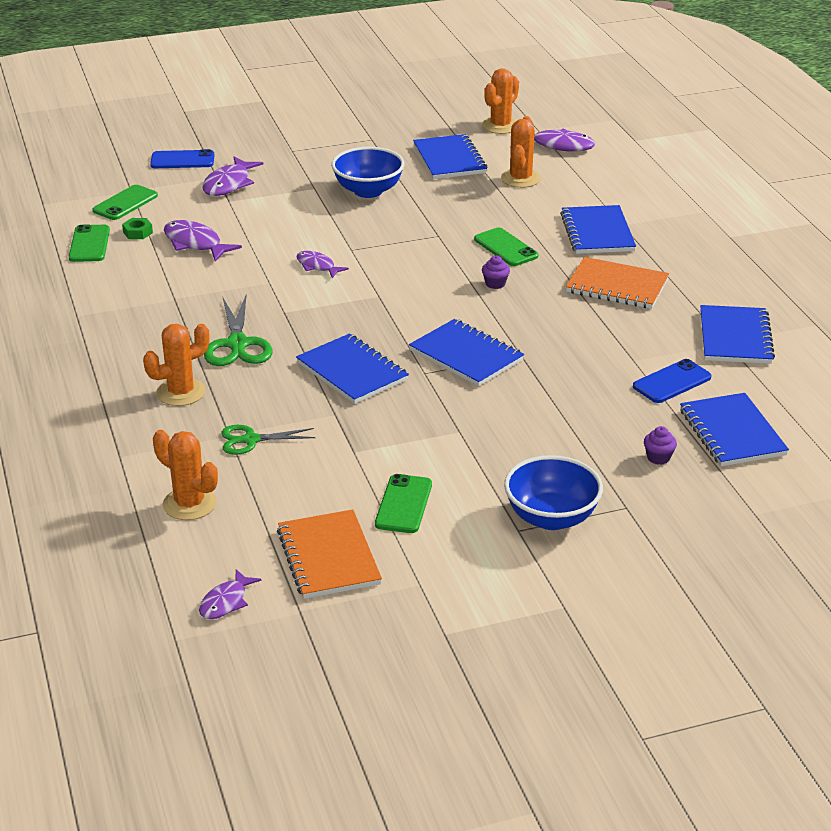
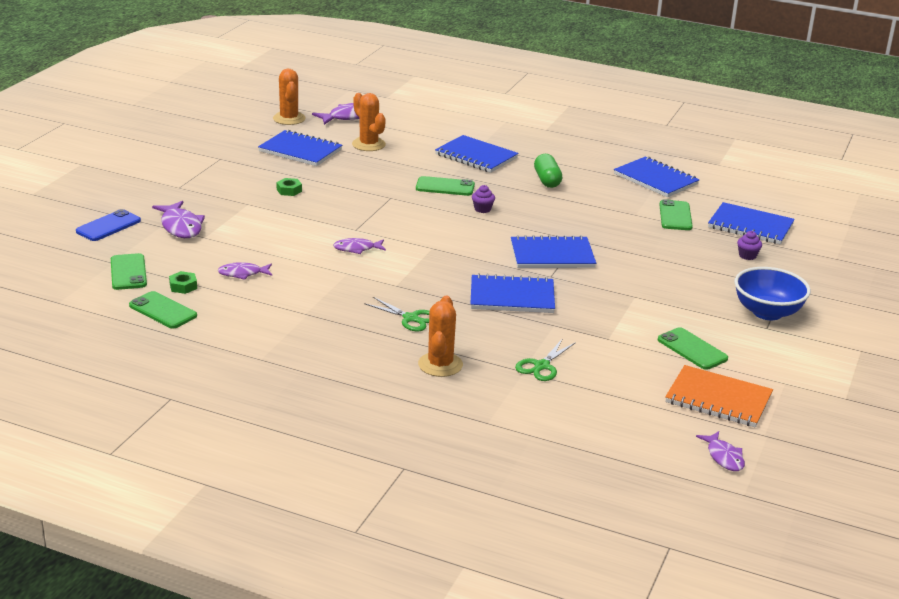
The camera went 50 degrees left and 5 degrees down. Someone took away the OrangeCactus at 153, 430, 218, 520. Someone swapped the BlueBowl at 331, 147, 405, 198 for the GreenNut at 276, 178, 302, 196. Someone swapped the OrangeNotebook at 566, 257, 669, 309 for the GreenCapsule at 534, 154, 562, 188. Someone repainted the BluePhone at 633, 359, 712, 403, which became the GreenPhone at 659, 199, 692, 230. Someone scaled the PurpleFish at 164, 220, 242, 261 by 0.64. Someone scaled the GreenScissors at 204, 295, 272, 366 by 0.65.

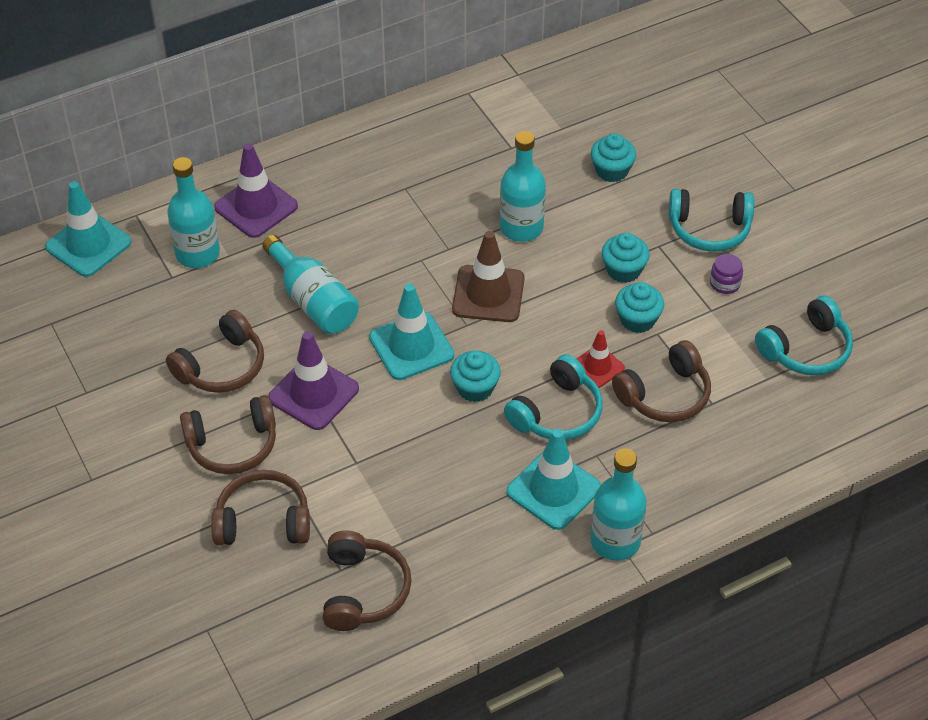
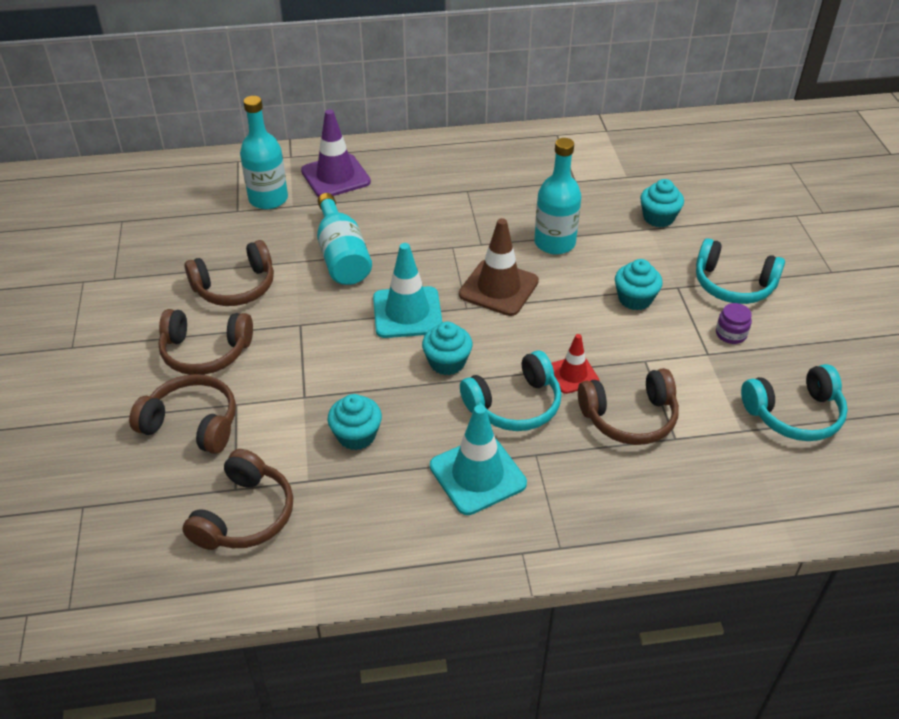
The camera went 20 degrees right and 5 degrees down. Someone took away the TurquoiseTrafficCone at 45, 181, 131, 277. Someone took away the PurpleTrafficCone at 268, 331, 359, 430. Someone took away the TurquoiseBottle at 590, 449, 647, 561. Someone carried the TurquoiseCupcake from 615, 282, 664, 333 to 328, 394, 382, 450.

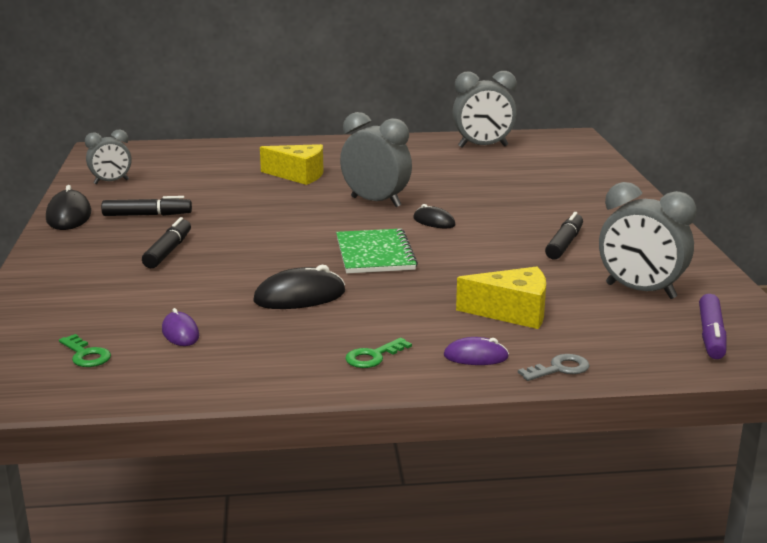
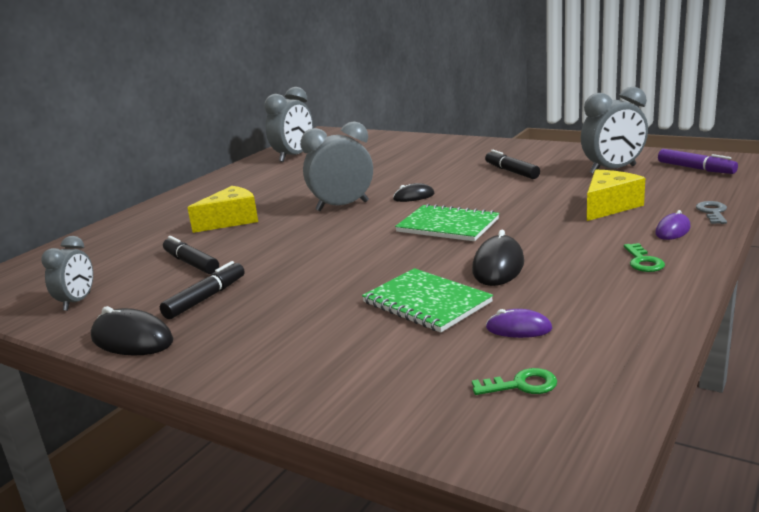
The camera went 50 degrees left and 0 degrees up. Someone put down the GreenNotebook at 362, 268, 493, 333. Someone carried the BlackMarker from 142, 217, 191, 268 to 163, 236, 219, 274.

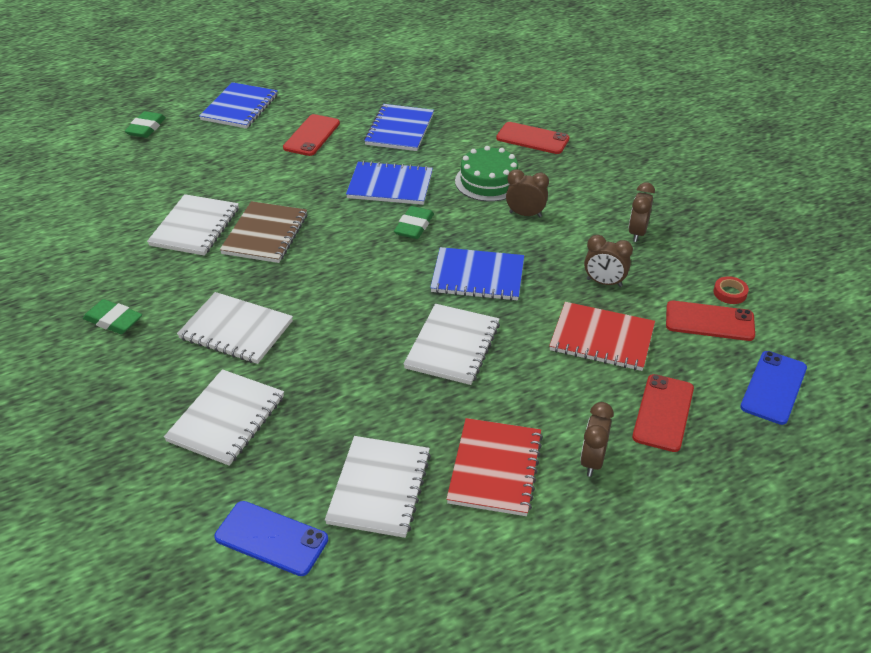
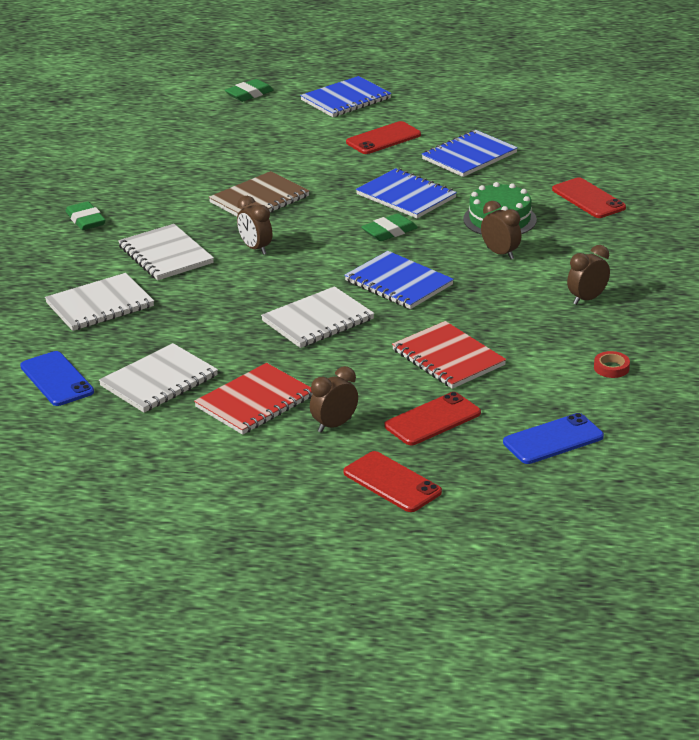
The camera went 35 degrees right and 10 degrees down. Someone took away the WhiteNotebook at 147, 194, 239, 256. Someone carried the BrownClock from 584, 235, 633, 287 to 237, 196, 272, 255. Someone carried the RedPhone from 666, 301, 755, 341 to 343, 451, 442, 512.

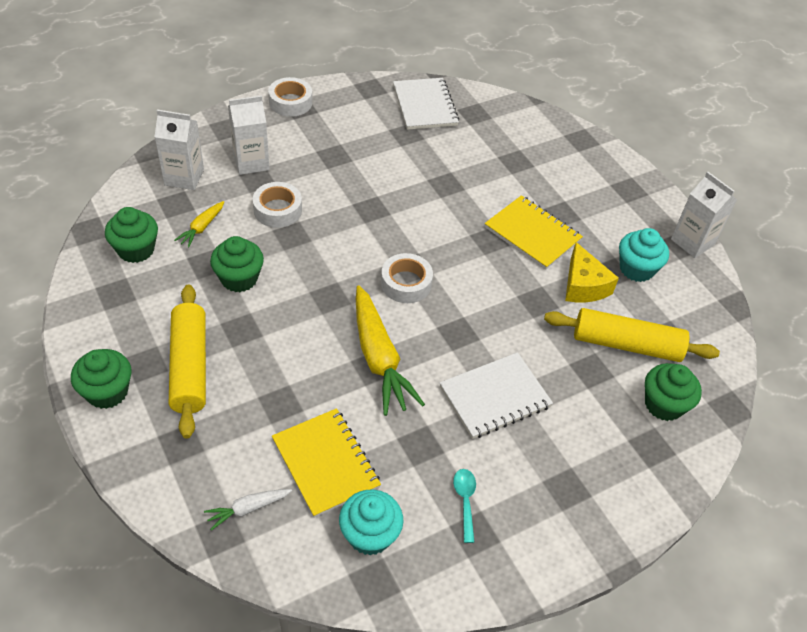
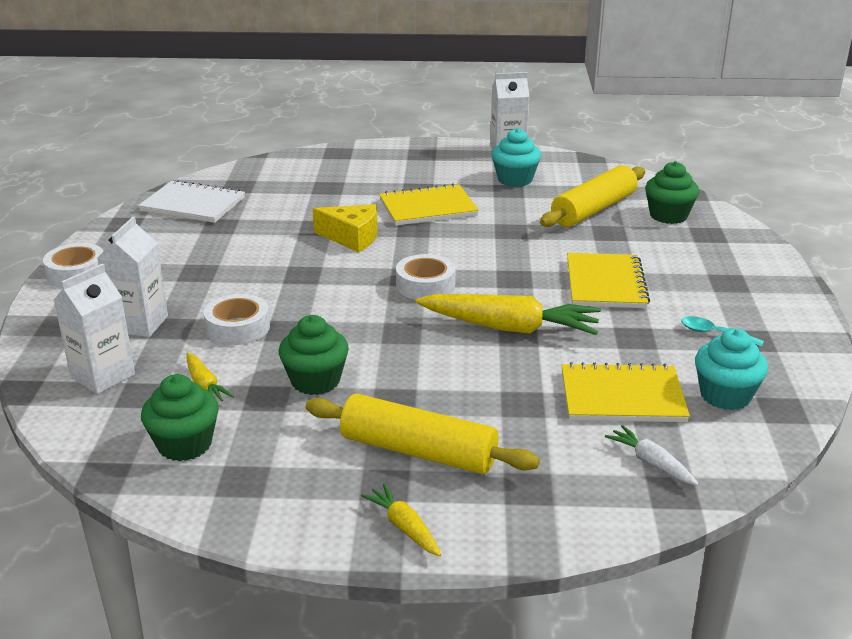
The camera went 55 degrees left and 20 degrees down. Someone carried the YellowCheese from 565, 242, 619, 302 to 313, 204, 378, 252. Someone swapped the GreenCupcake at 71, 349, 132, 409 for the YellowCarrot at 361, 483, 441, 556. Someone repainted the WhiteNotebook at 440, 352, 553, 439, which became the YellowNotebook at 567, 253, 650, 308. Someone rotated the WhiteCarrot at 204, 489, 292, 531 by 135 degrees clockwise.

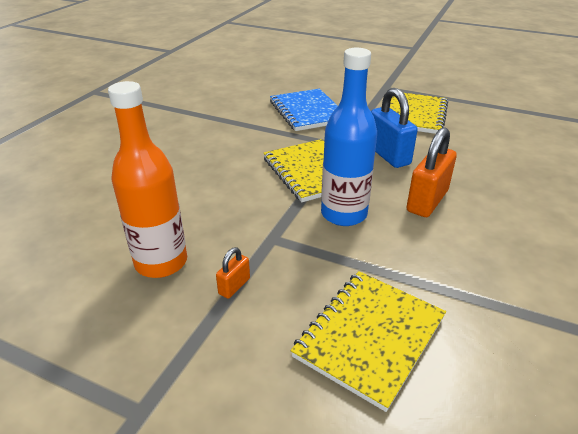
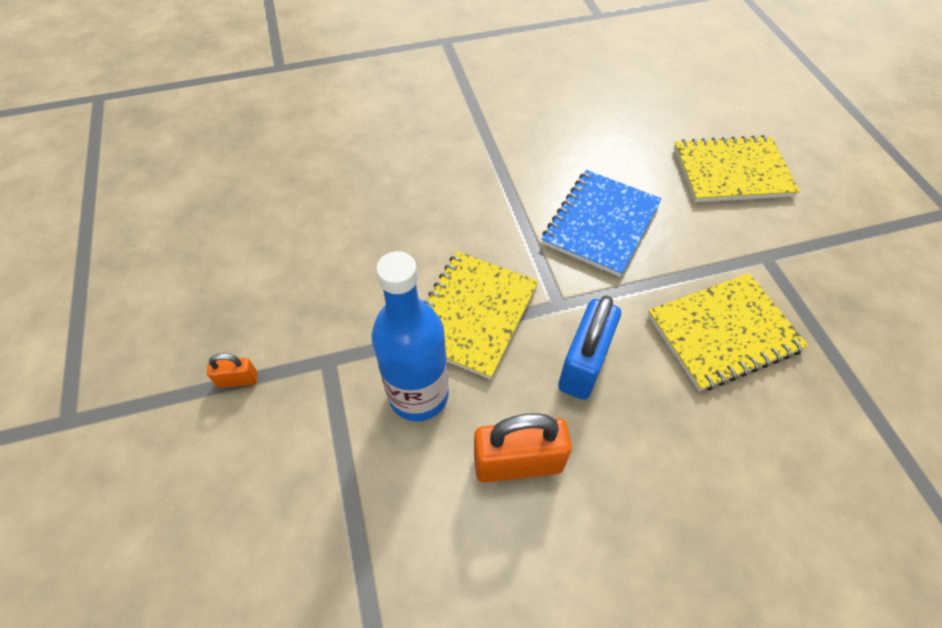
The camera went 50 degrees right and 20 degrees up. Someone took away the OrangeBottle at 108, 81, 187, 278. Someone carried the YellowNotebook from 291, 271, 446, 412 to 674, 135, 800, 202.

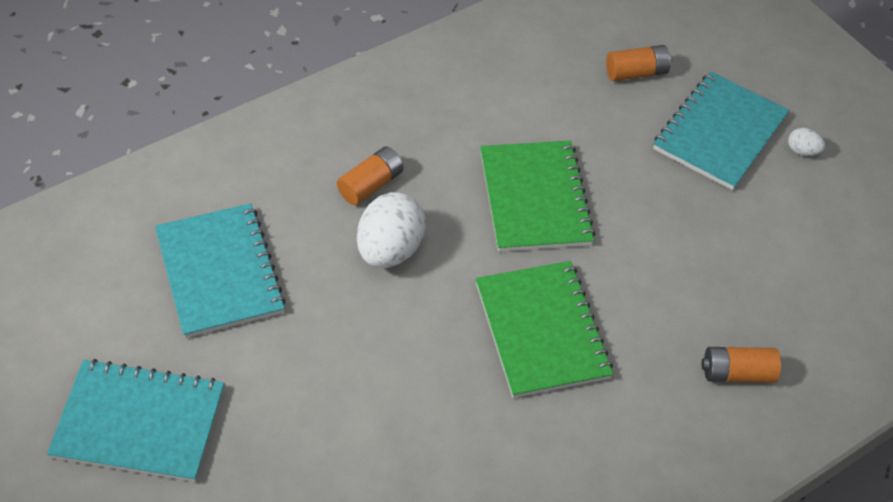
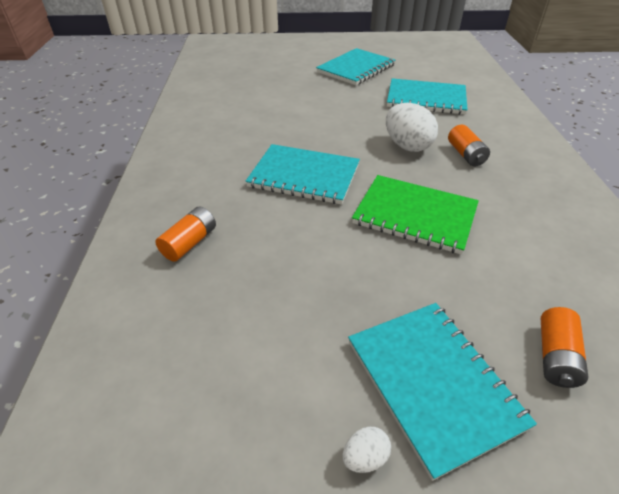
The camera went 125 degrees right and 10 degrees down. Someone repainted the GreenNotebook at 476, 261, 613, 398, which became the TurquoiseNotebook at 245, 144, 360, 204.

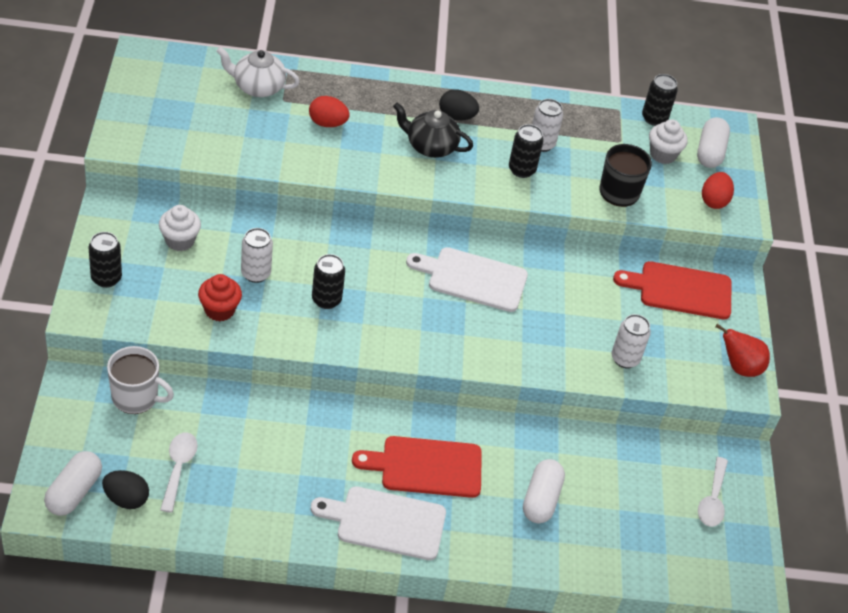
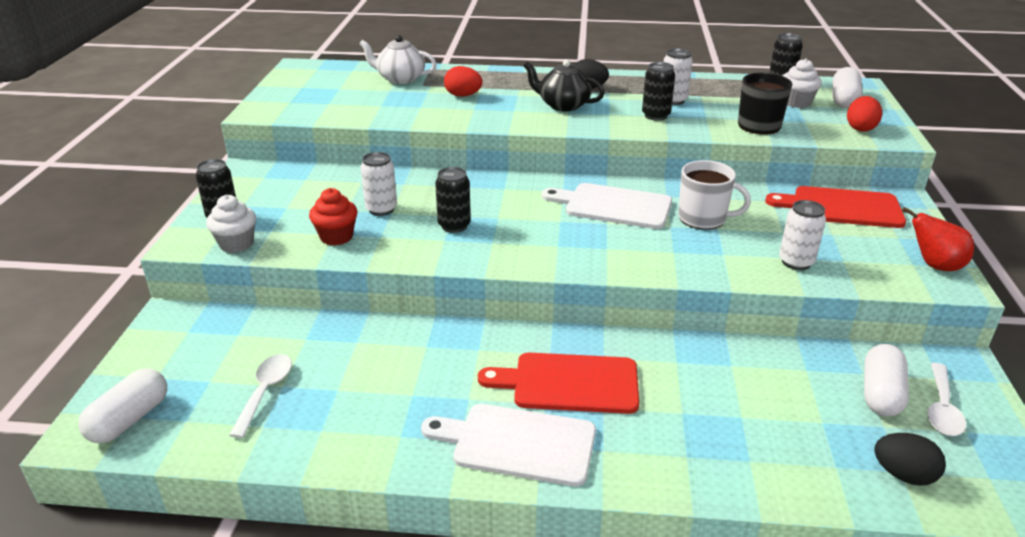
The camera went 10 degrees right and 15 degrees down. Someone carried the BlackEgg from 102, 470, 149, 509 to 874, 433, 946, 486. Someone carried the WhiteMug from 107, 346, 174, 414 to 678, 160, 751, 230. Someone carried the WhiteCupcake from 159, 205, 201, 251 to 206, 195, 256, 253. Someone carried the WhiteCapsule from 523, 459, 565, 523 to 864, 344, 909, 417.

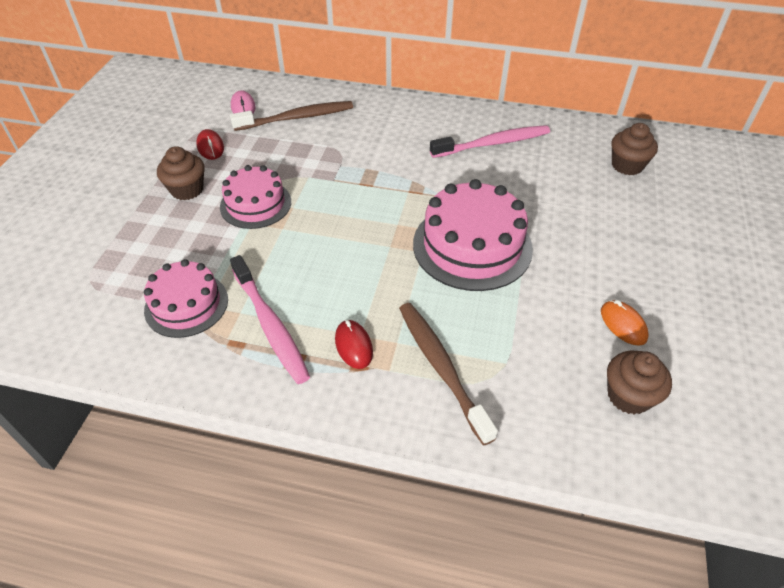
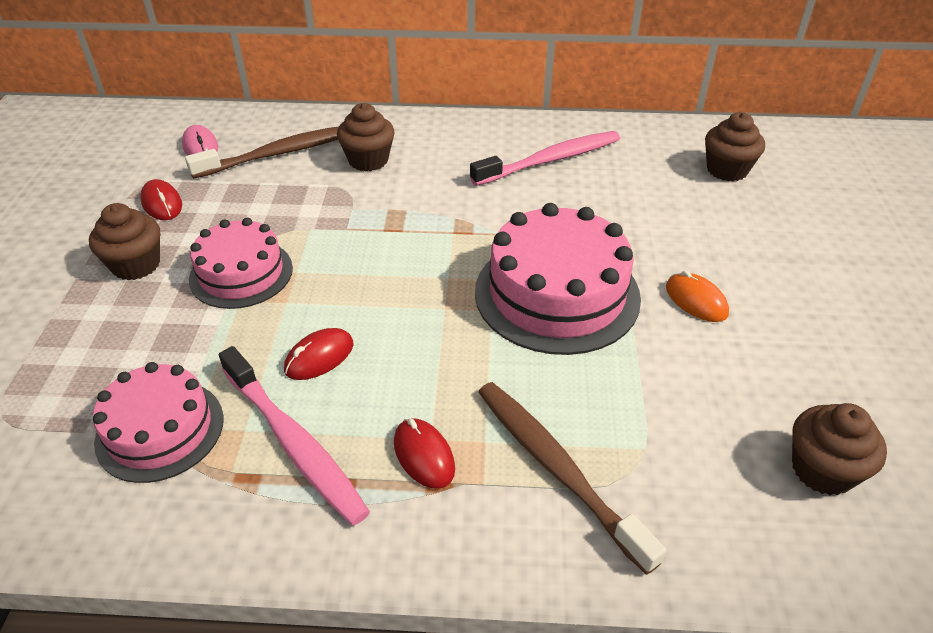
The camera went 10 degrees left and 5 degrees down. Someone put down the RedMouse at 284, 328, 353, 380. Someone put down the BrownCupcake at 337, 103, 395, 171. Someone carried the OrangeMouse from 601, 300, 649, 346 to 666, 271, 729, 322.

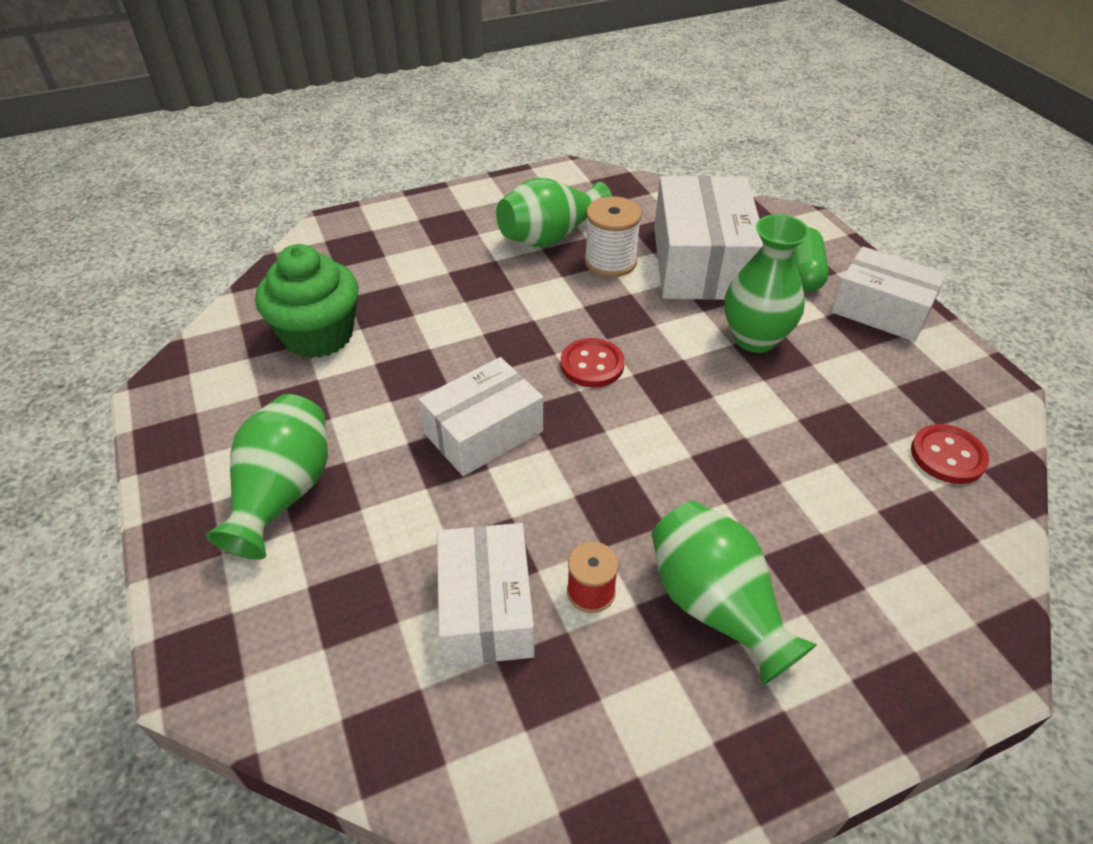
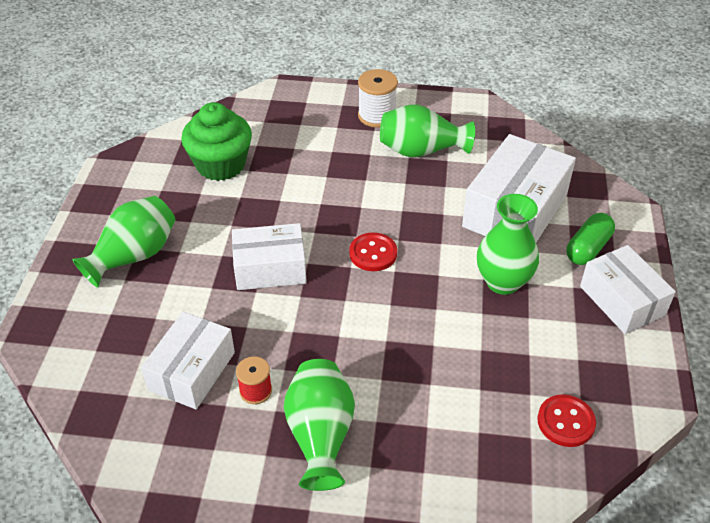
The camera went 30 degrees right and 0 degrees up. Someone carried the WhiteSpool from 584, 196, 642, 277 to 358, 69, 398, 128.

